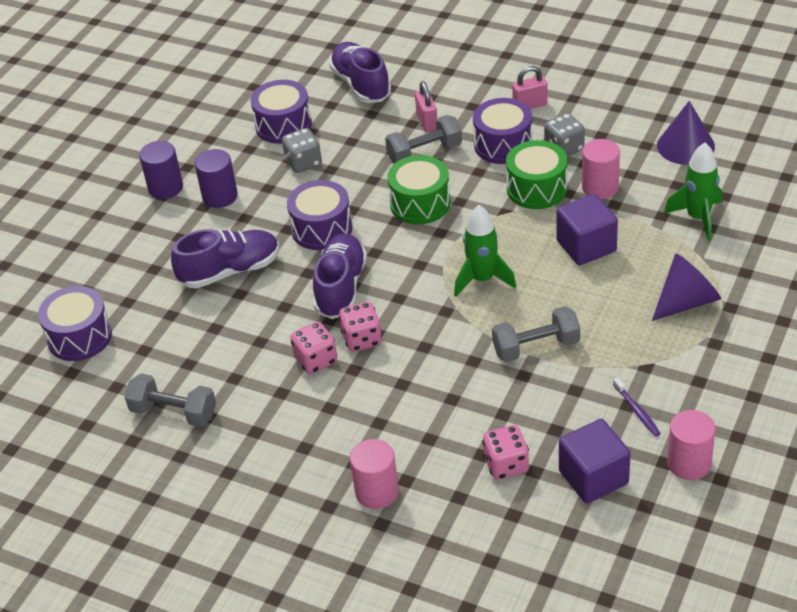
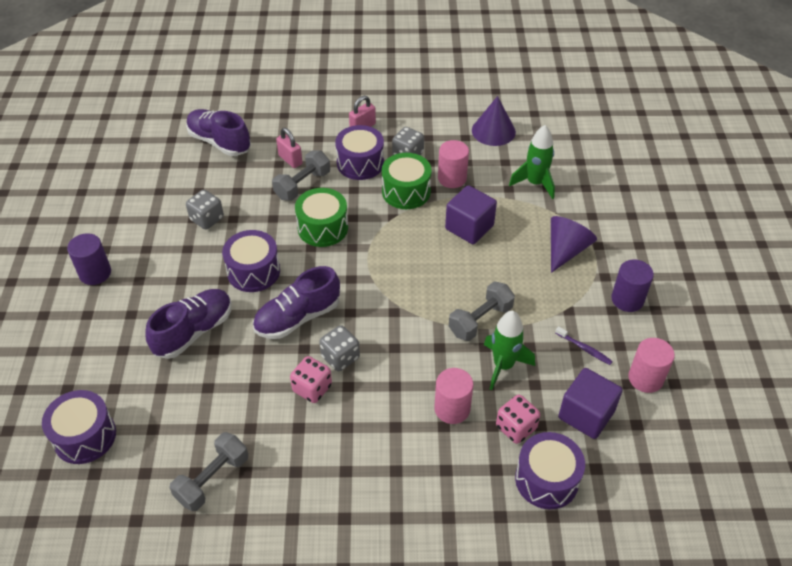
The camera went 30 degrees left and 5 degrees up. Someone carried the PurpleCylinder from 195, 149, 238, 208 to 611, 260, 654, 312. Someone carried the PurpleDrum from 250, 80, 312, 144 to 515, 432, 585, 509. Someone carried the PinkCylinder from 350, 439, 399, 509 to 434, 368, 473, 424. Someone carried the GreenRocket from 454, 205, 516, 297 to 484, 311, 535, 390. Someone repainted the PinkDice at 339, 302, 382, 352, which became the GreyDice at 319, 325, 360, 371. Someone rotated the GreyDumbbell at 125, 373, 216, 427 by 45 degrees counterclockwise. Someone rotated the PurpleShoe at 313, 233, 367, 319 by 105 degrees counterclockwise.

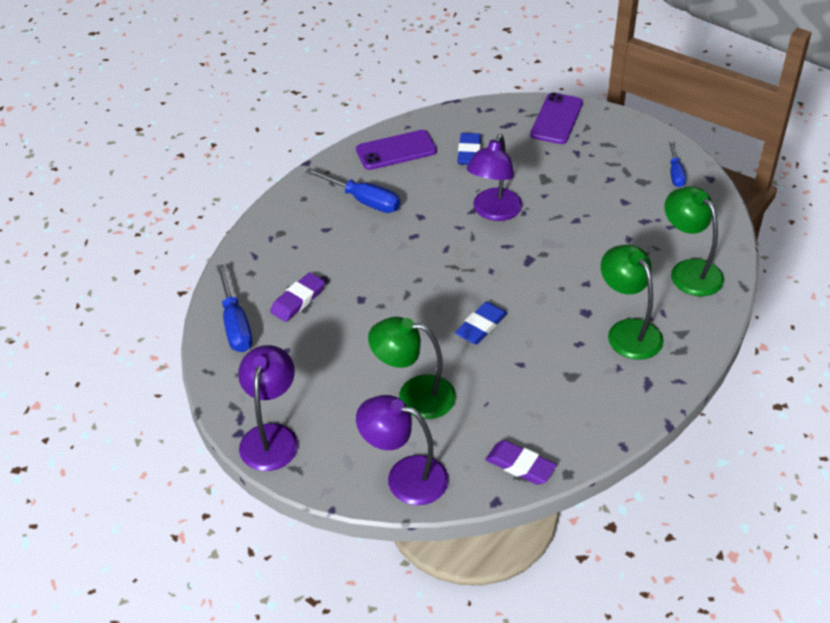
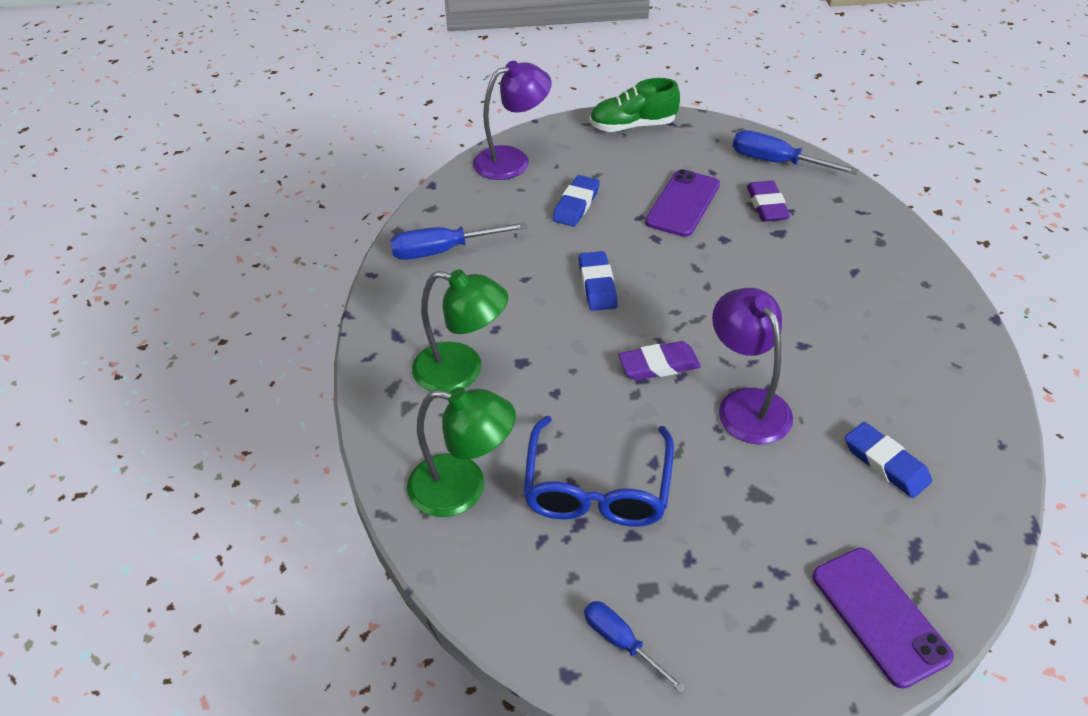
The camera went 135 degrees right and 0 degrees up. Someone put down the BlueGlasses at 523, 416, 674, 527. Someone carried the BlueScrewdriver from 305, 168, 400, 213 to 390, 222, 528, 260. Someone carried the PurplePhone from 356, 130, 437, 170 to 645, 169, 720, 237. Someone carried the PurpleEraser from 485, 440, 557, 485 to 618, 341, 701, 380. Someone swapped the PurpleLamp at 238, 345, 298, 471 for the GreenShoe at 590, 78, 680, 132. Someone swapped the GreenLamp at 368, 317, 456, 419 for the BlueEraser at 552, 175, 600, 227.

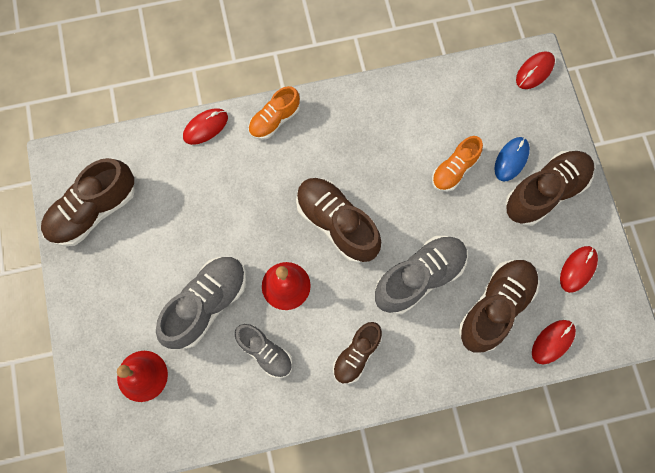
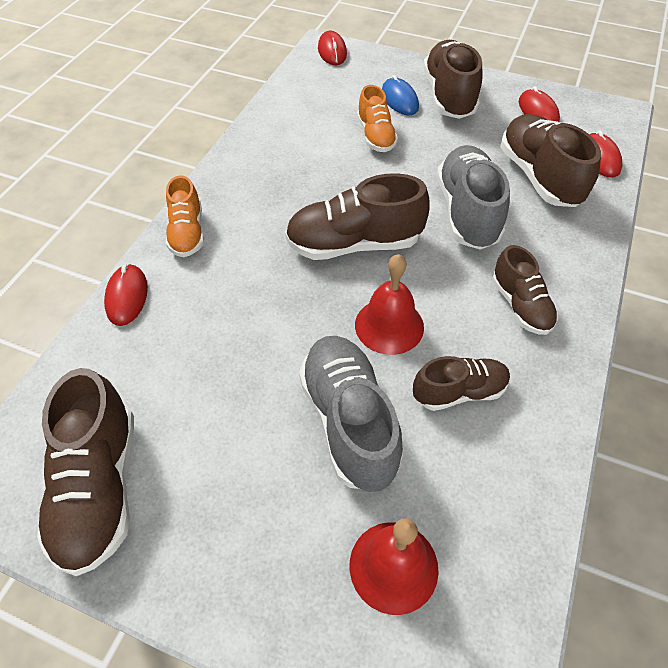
The camera went 55 degrees left and 20 degrees down. Someone repainted the GreyShoe at 235, 324, 292, 378, which became the BrownShoe at 413, 356, 510, 411.

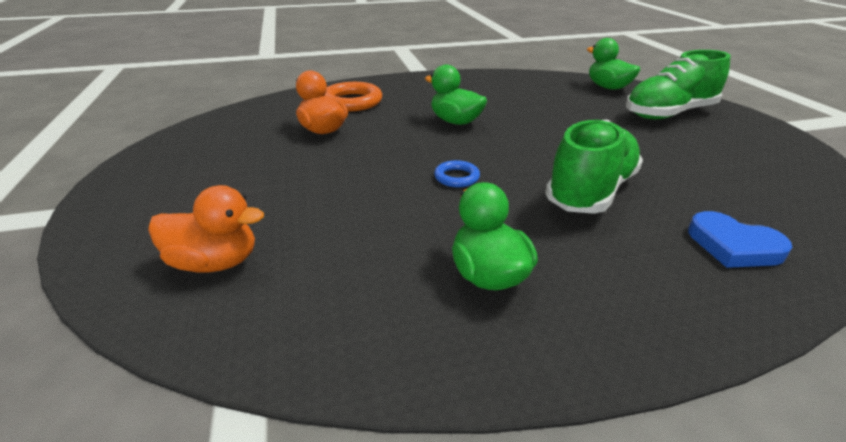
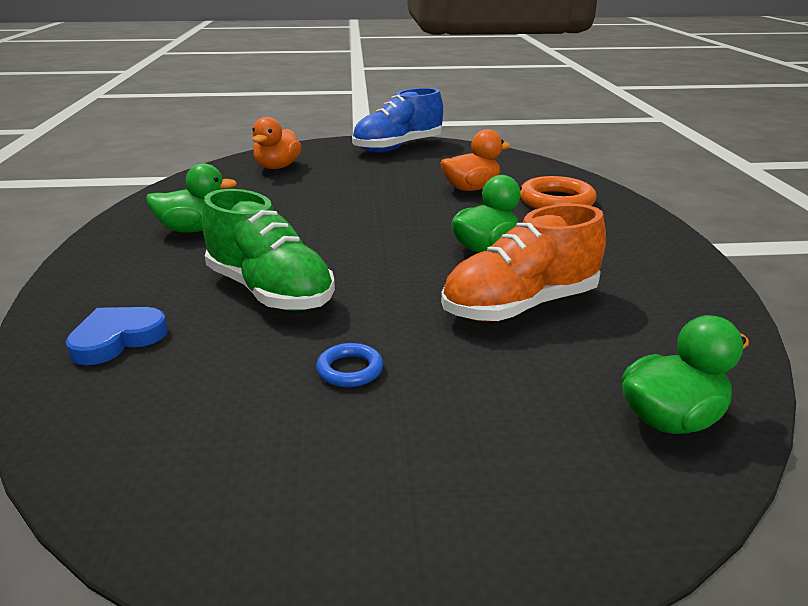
The camera went 100 degrees right and 5 degrees down. Someone took away the GreenShoe at 626, 50, 731, 119. Someone put down the BlueShoe at 352, 88, 443, 153. Someone put down the OrangeShoe at 441, 204, 606, 322. Someone carried the BlueRing from 434, 160, 480, 187 to 316, 343, 383, 387.

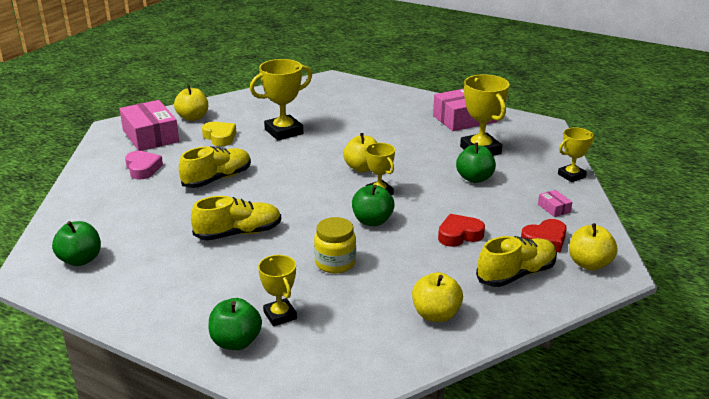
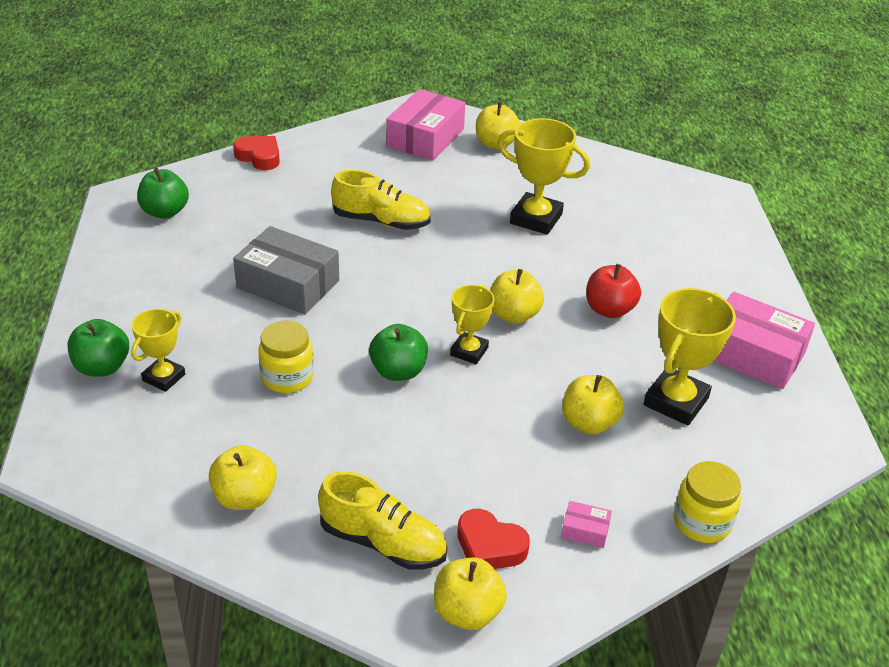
The camera went 55 degrees right and 10 degrees up. Someone took away the PinkHeart at 125, 151, 163, 180. Someone took away the YellowHeart at 202, 122, 237, 146. Someone put down the RedApple at 586, 264, 641, 318. Someone carried the RedHeart from 438, 214, 485, 247 to 233, 136, 280, 170. Someone swapped the YellowShoe at 191, 196, 281, 241 for the GreyBox at 233, 226, 339, 314. Someone swapped the YellowTrophy at 558, 127, 594, 182 for the YellowJar at 674, 461, 741, 543. Someone repainted the GreenApple at 456, 143, 496, 183, which became the YellowApple at 562, 375, 624, 435. Someone rotated the PinkBox at 538, 190, 572, 217 by 75 degrees clockwise.

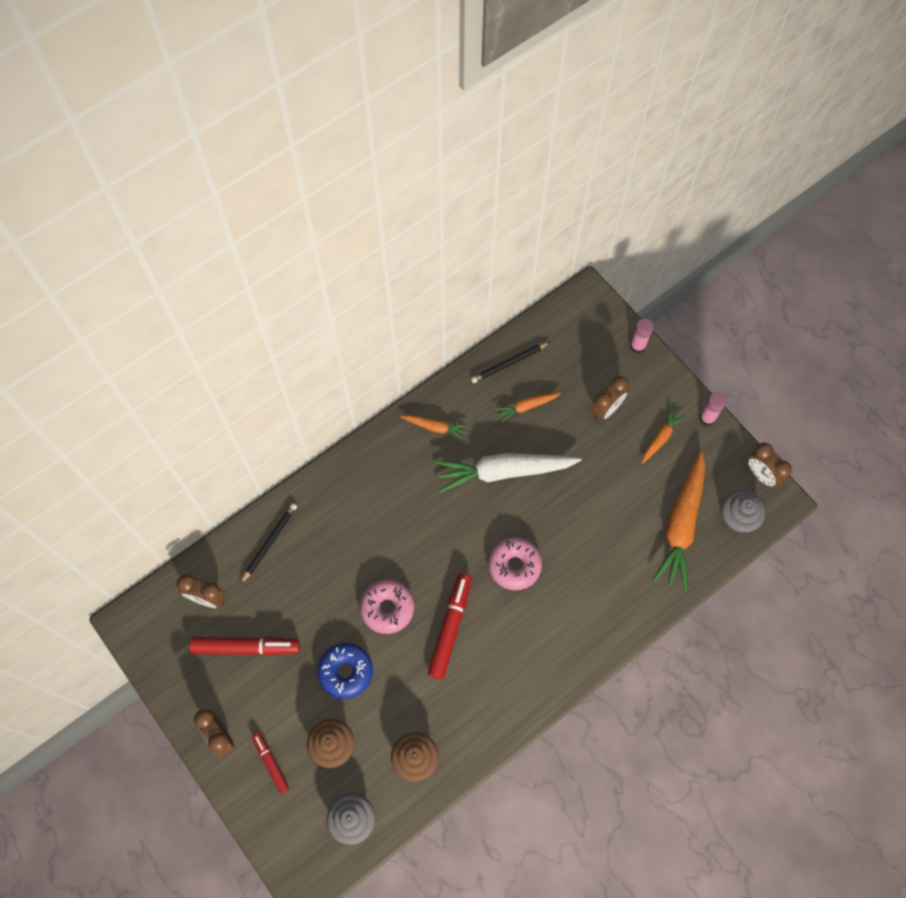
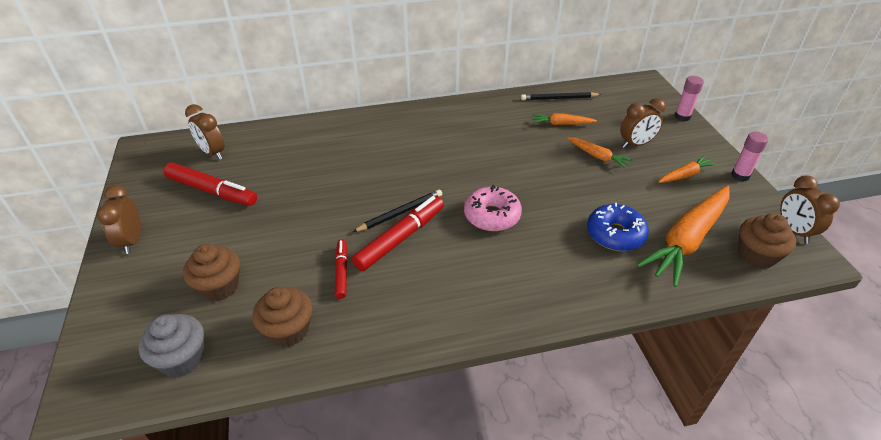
The camera went 25 degrees right and 25 degrees down. Someone took away the PinkDonut at 360, 580, 414, 634. Someone took away the WhiteCarrot at 435, 453, 581, 493. Someone carried the BlackPencil from 240, 503, 297, 584 to 353, 189, 442, 232. Someone carried the RedMarker from 252, 732, 289, 794 to 335, 239, 348, 299. Someone carried the BlueDonut from 317, 643, 373, 699 to 587, 203, 649, 251. Someone carried the OrangeCarrot from 400, 415, 468, 439 to 567, 138, 632, 168. Someone repainted the GreyCupcake at 721, 490, 766, 533, which became the BrownCupcake at 738, 213, 796, 269.

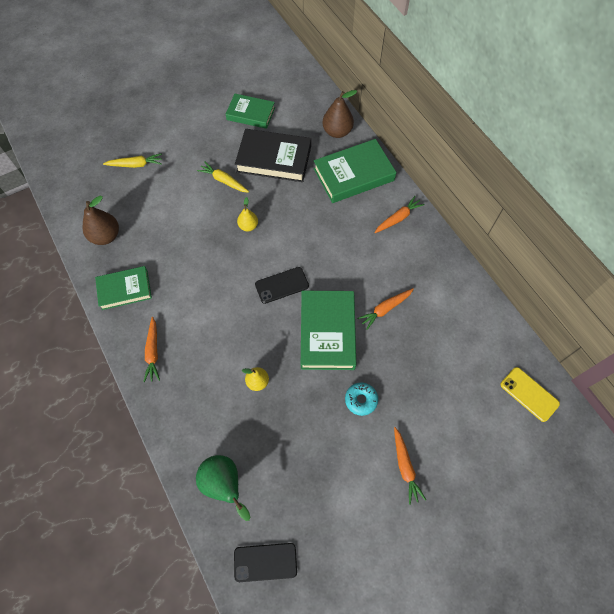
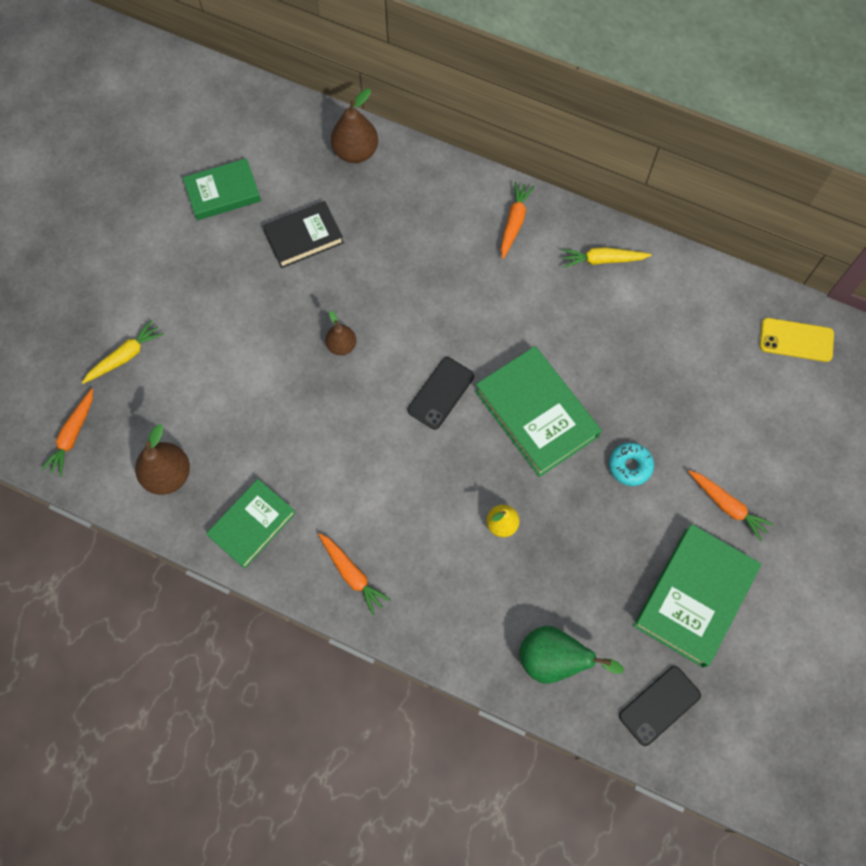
The camera went 35 degrees left and 5 degrees up. Someone carried the YellowCarrot from 197, 162, 249, 193 to 562, 247, 652, 268. Someone carried the GreenBook from 314, 139, 396, 203 to 633, 524, 761, 668. Someone carried the OrangeCarrot from 357, 288, 414, 330 to 41, 388, 93, 477. Someone repainted the YellowPear at 237, 197, 258, 231, which became the BrownPear at 325, 311, 356, 355. Someone scaled the BlackBook at 235, 129, 311, 182 by 0.65.

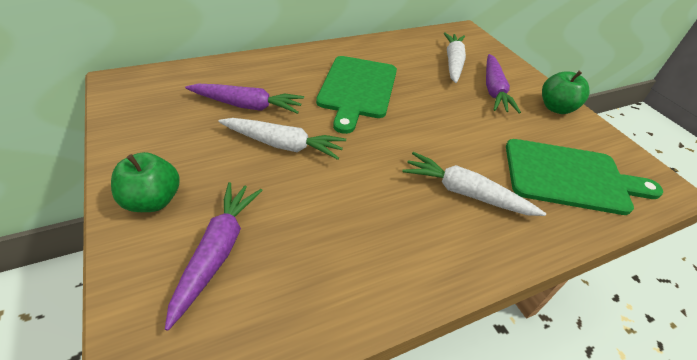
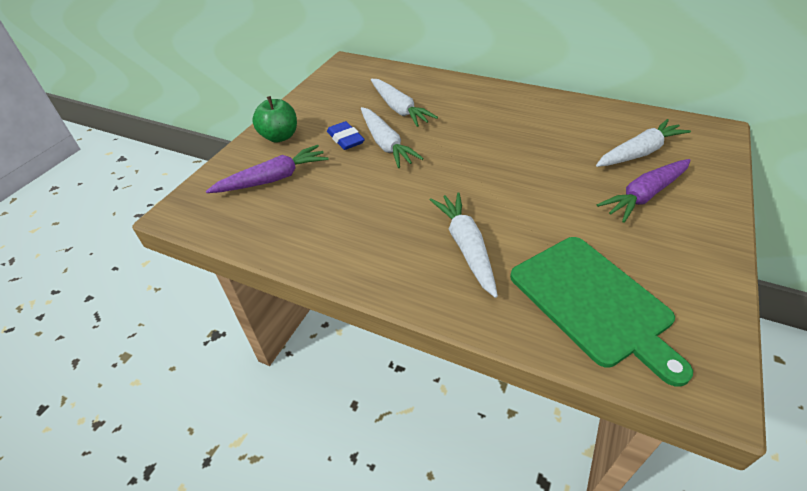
The camera went 55 degrees right and 0 degrees up. Someone took away the GreenCuttingBoard at 316, 56, 397, 134. Someone took away the GreenApple at 542, 71, 590, 114. Someone put down the BlueEraser at 327, 121, 365, 150. Someone repainted the PurpleCarrot at 185, 84, 304, 114, which became the WhiteCarrot at 371, 79, 438, 127.

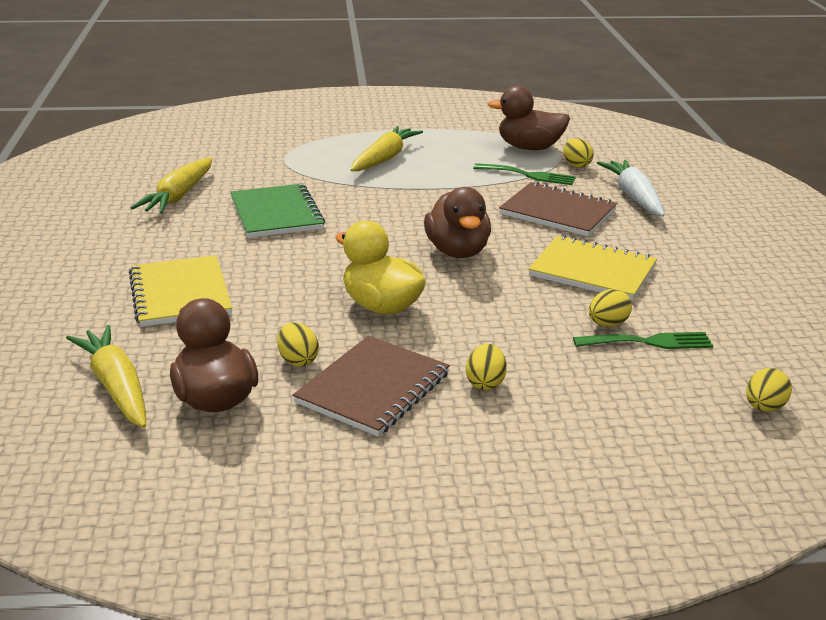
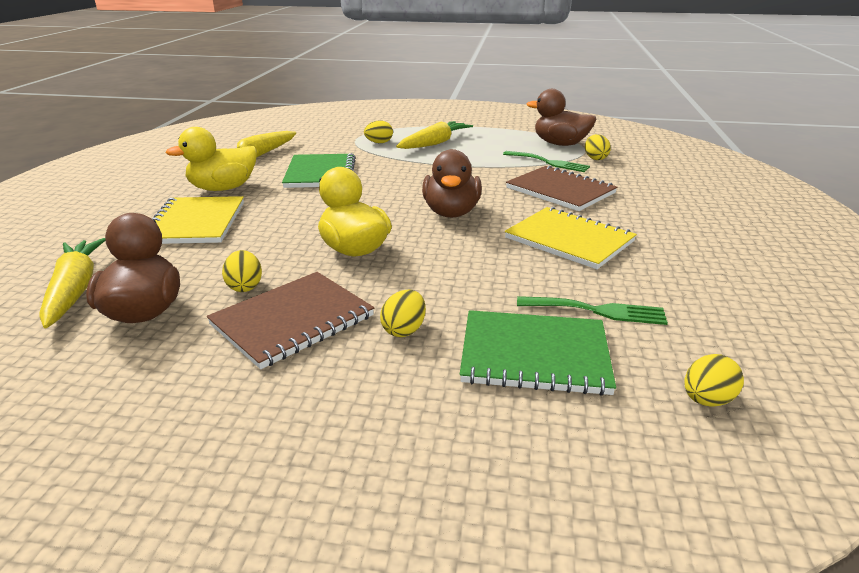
The camera went 15 degrees right and 0 degrees up. Someone took away the WhiteCarrot at 597, 160, 665, 217. Someone put down the YellowDuck at 165, 127, 257, 191. Someone put down the GreenNotebook at 460, 310, 616, 396. Someone carried the YellowEgg from 589, 289, 632, 327 to 364, 120, 393, 143.

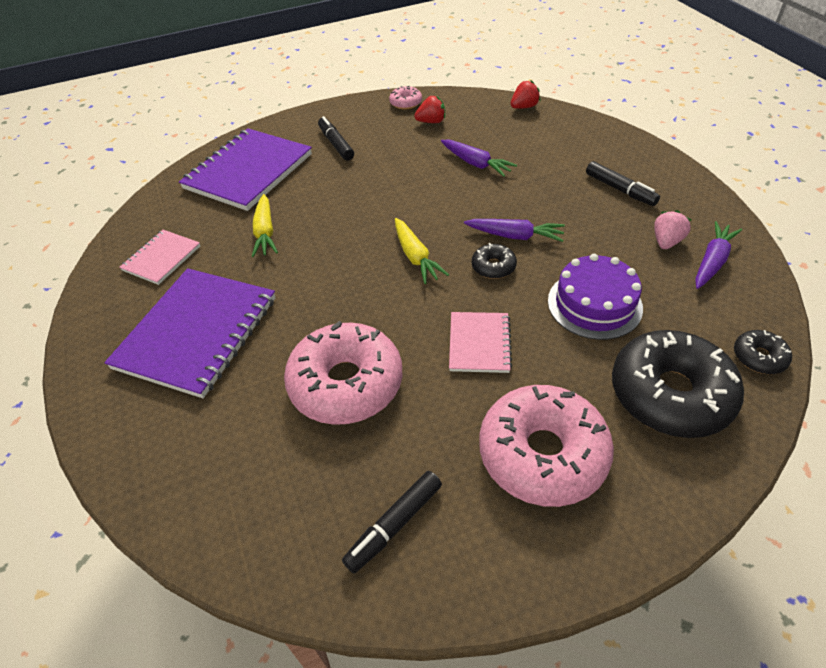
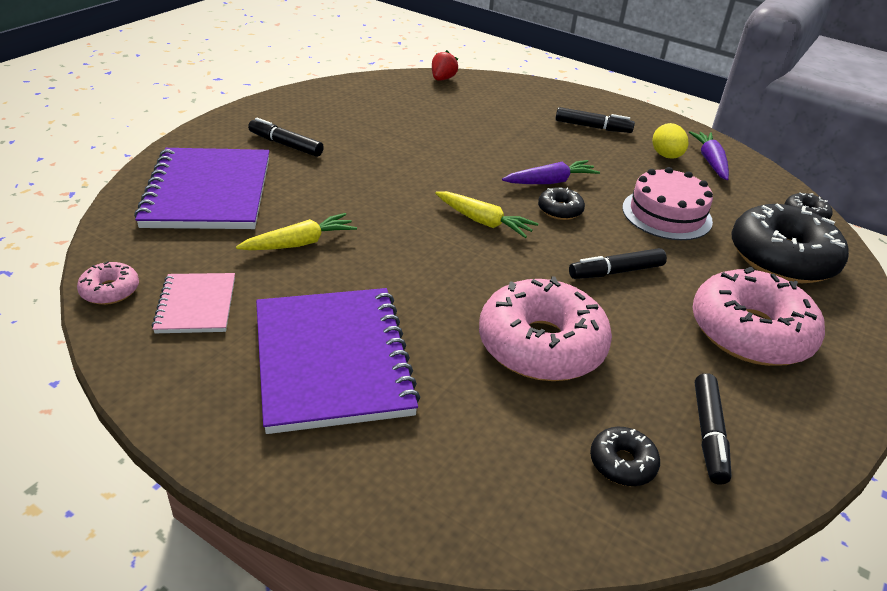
The camera went 40 degrees left and 10 degrees down. Someone took away the RedStrawberry at 414, 96, 445, 123. Someone took away the PurpleCarrot at 441, 140, 517, 177. Someone put down the BlackDonut at 590, 427, 660, 486. Someone carried the PinkDonut from 389, 86, 422, 110 to 77, 261, 139, 305. Someone swapped the PinkNotebook at 449, 312, 512, 373 for the BlackMarker at 569, 248, 667, 279. Someone swapped the PinkStrawberry at 654, 210, 691, 249 for the YellowEgg at 652, 123, 688, 159. Someone repainted the PurpleCake at 548, 254, 643, 340, which became the PinkCake at 622, 167, 713, 240. Someone rotated the YellowCarrot at 252, 194, 278, 257 by 75 degrees counterclockwise.

